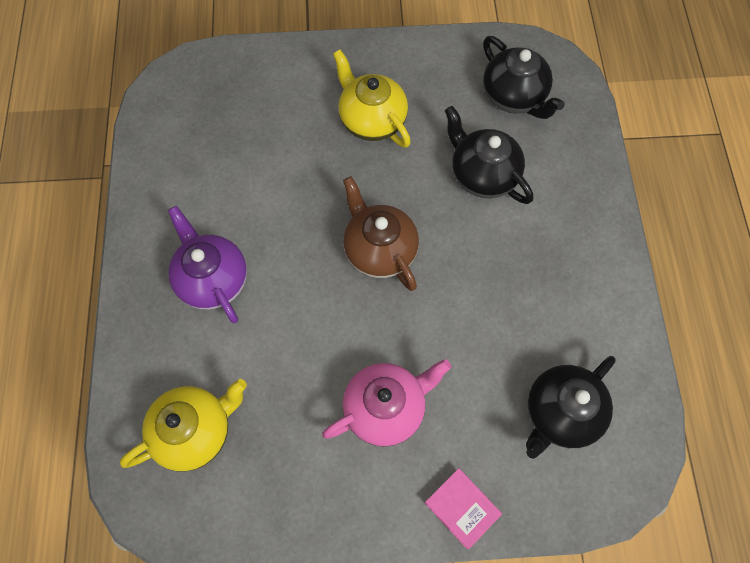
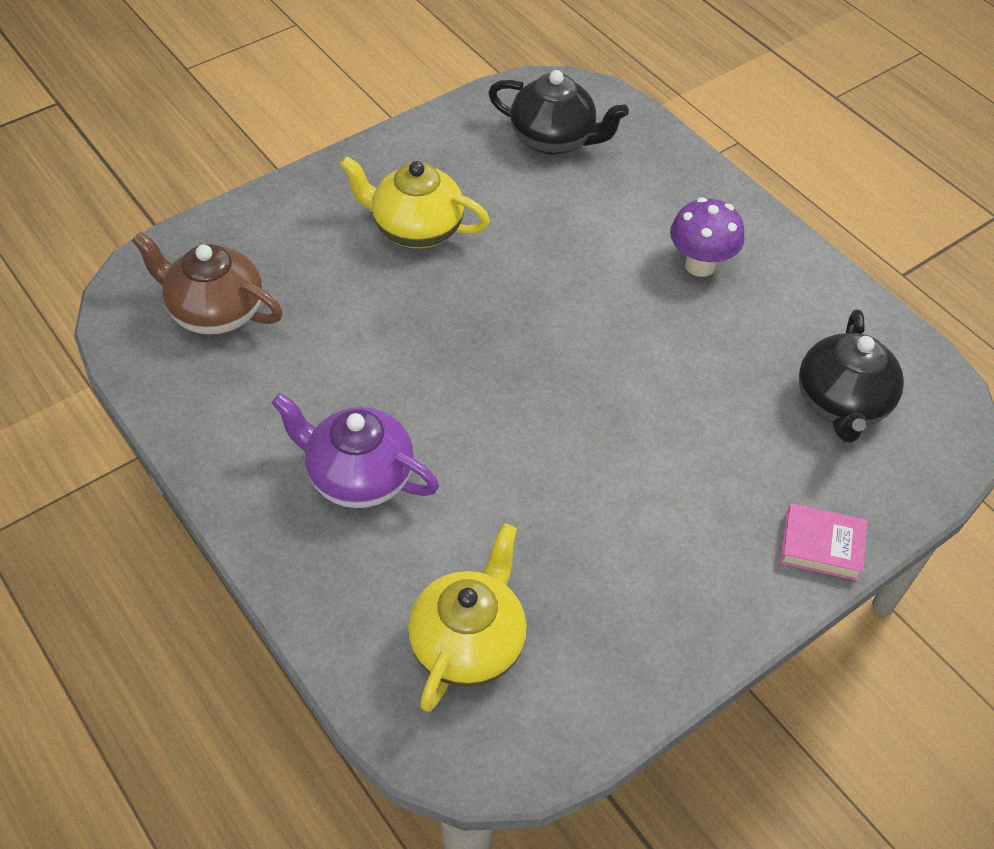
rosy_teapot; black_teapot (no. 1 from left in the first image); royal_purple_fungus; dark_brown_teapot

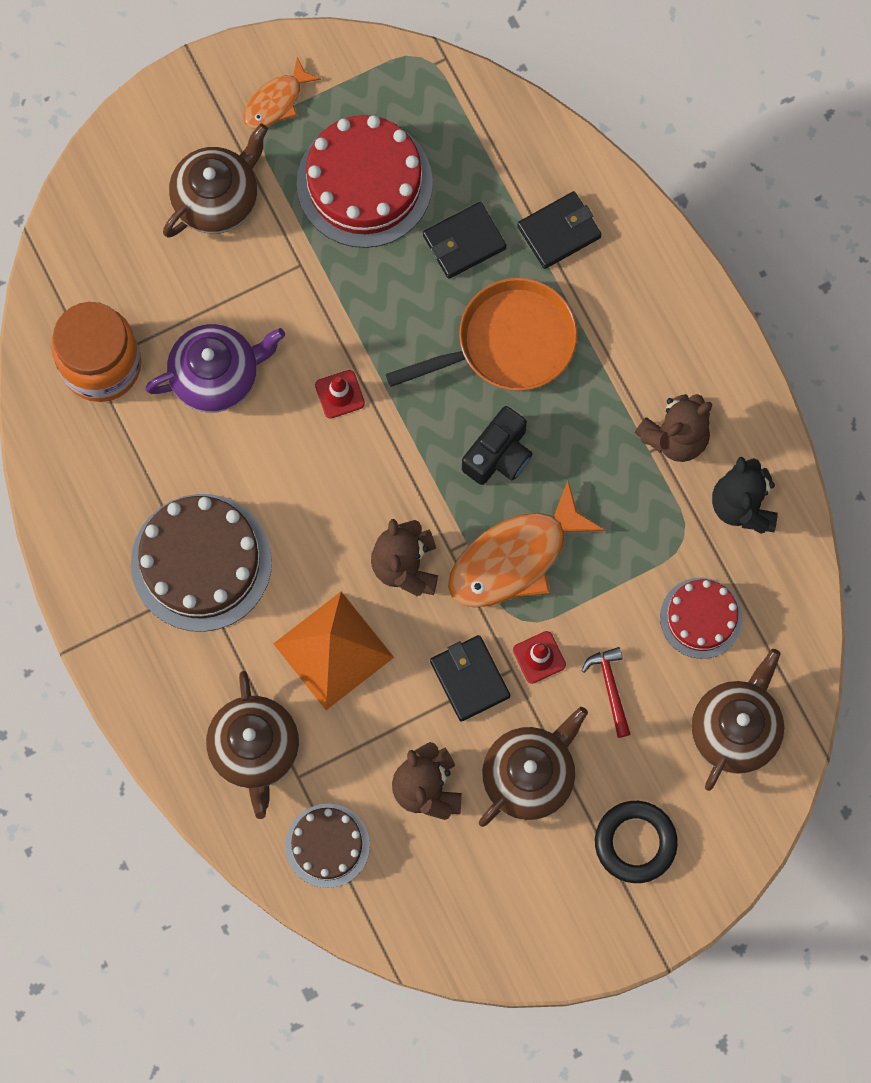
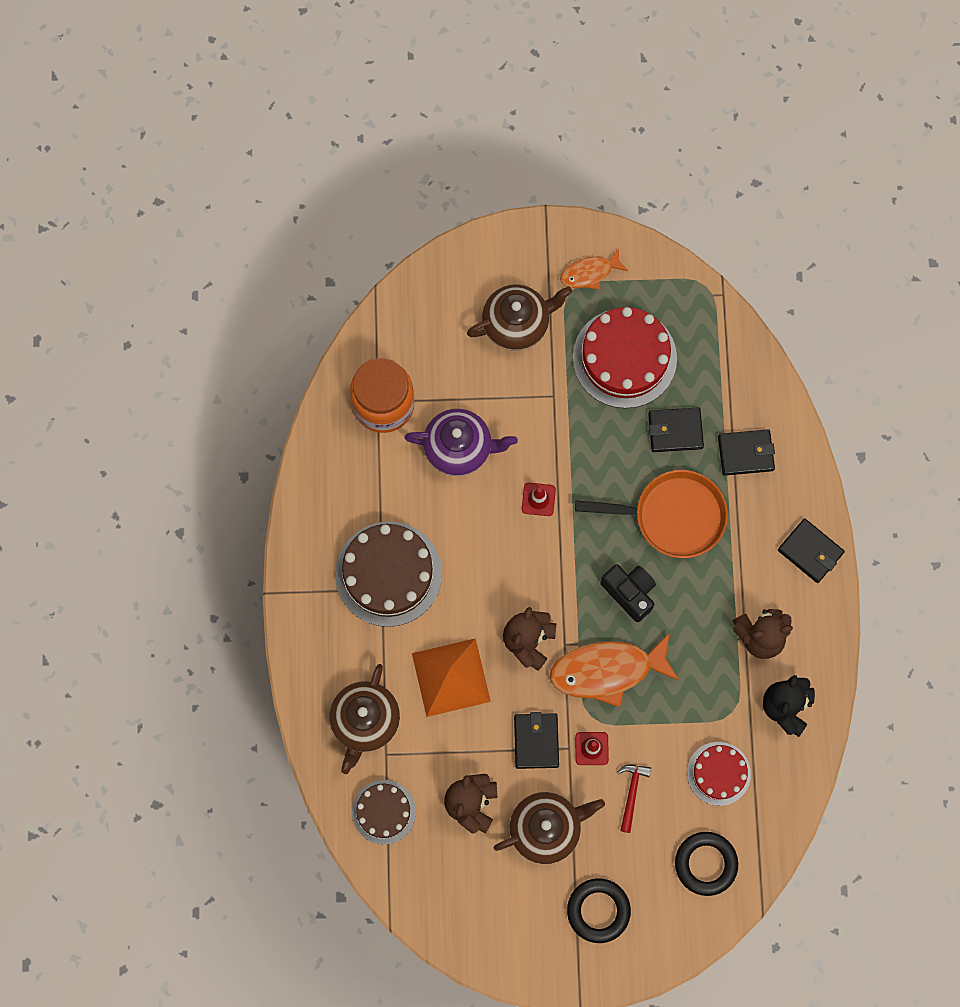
black_card_wallet (no. 4 from left); black_ring (no. 2 from left); black_photo_camera

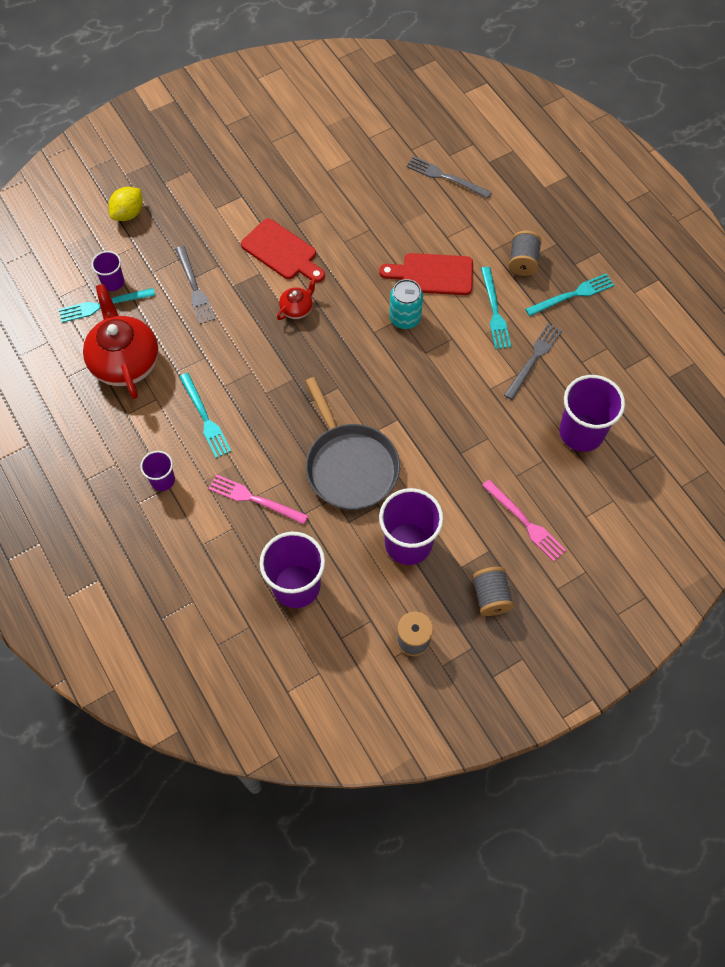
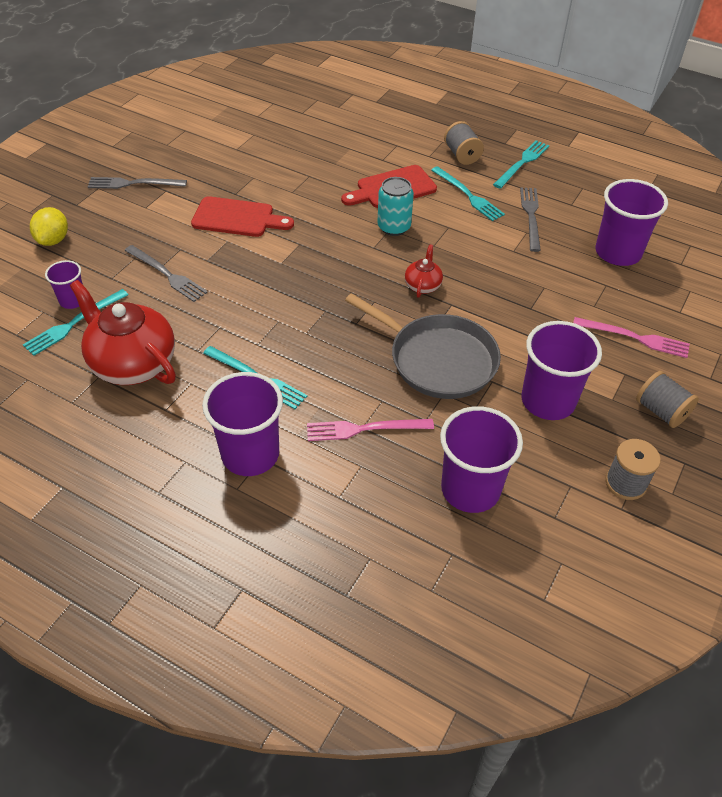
red_teapot (no. 2 from left); grey_dinner_fork (no. 1 from left); royal_purple_cup (no. 2 from left)

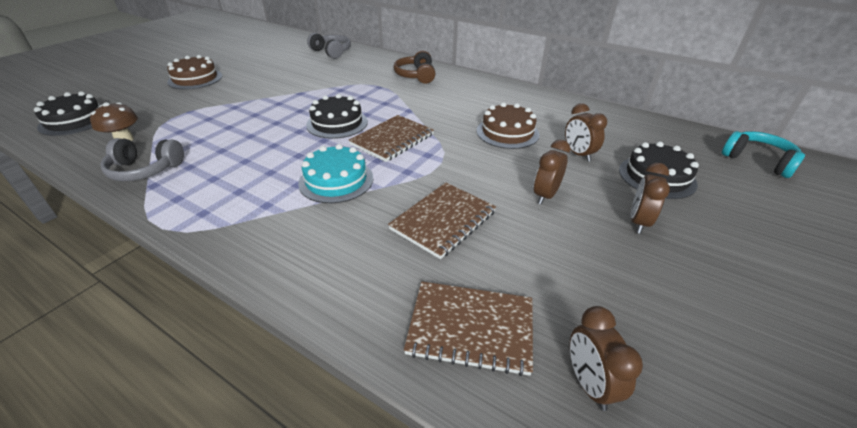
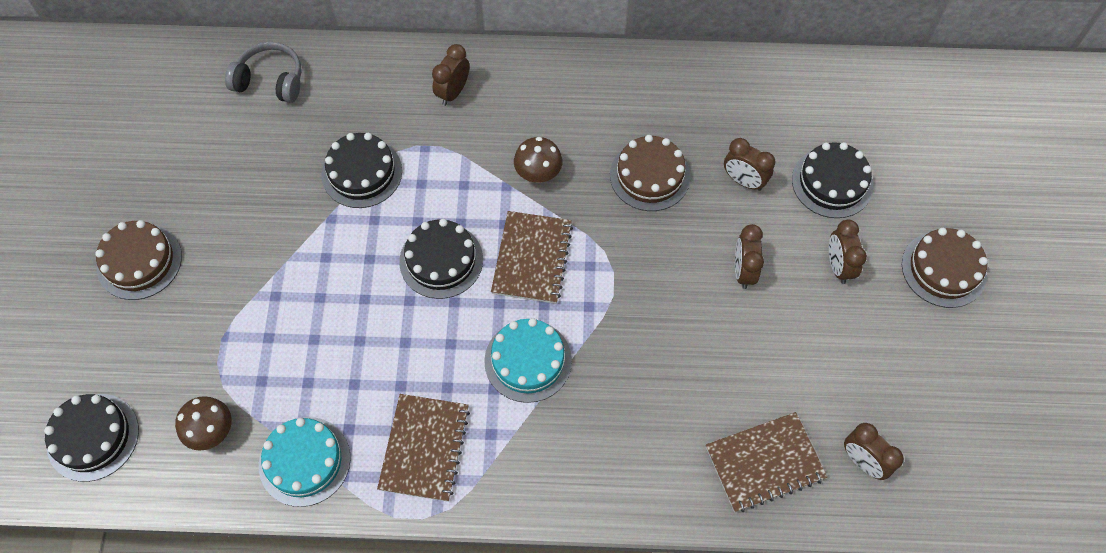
turquoise_headset; black_layer_cake (no. 2 from left); dark_brown_fungus (no. 2 from left); dark_brown_layer_cake (no. 3 from left); dark_brown_exercise_book (no. 1 from left); turquoise_layer_cake (no. 1 from left); dark_brown_bedside_clock (no. 1 from left)

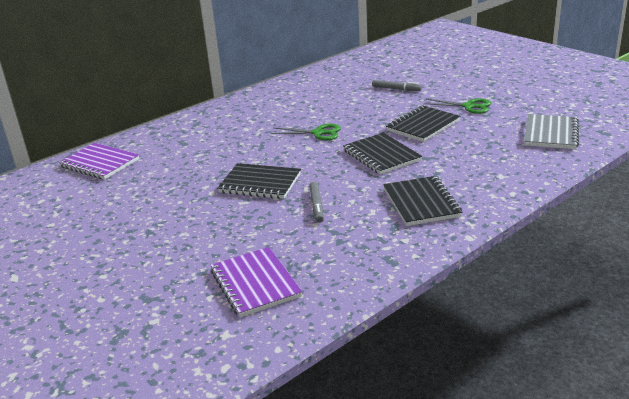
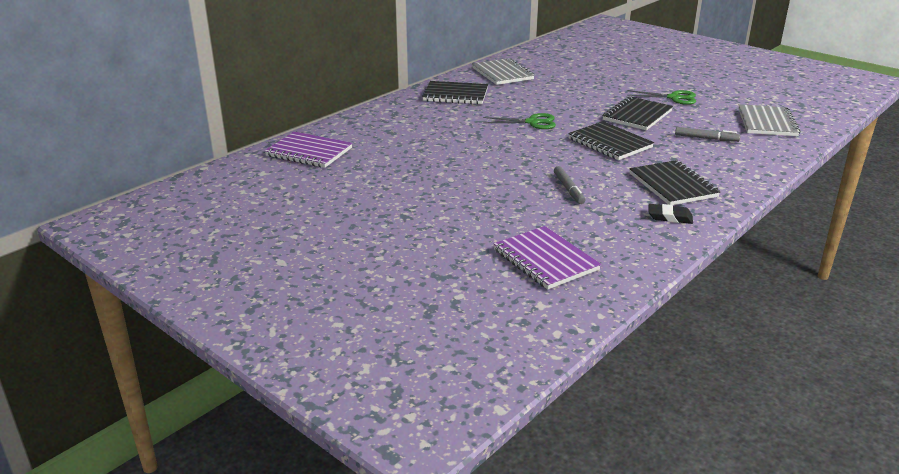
grey_exercise_book (no. 1 from left); black_pencil_eraser; black_exercise_book (no. 1 from left); grey_felt_pen (no. 2 from left)

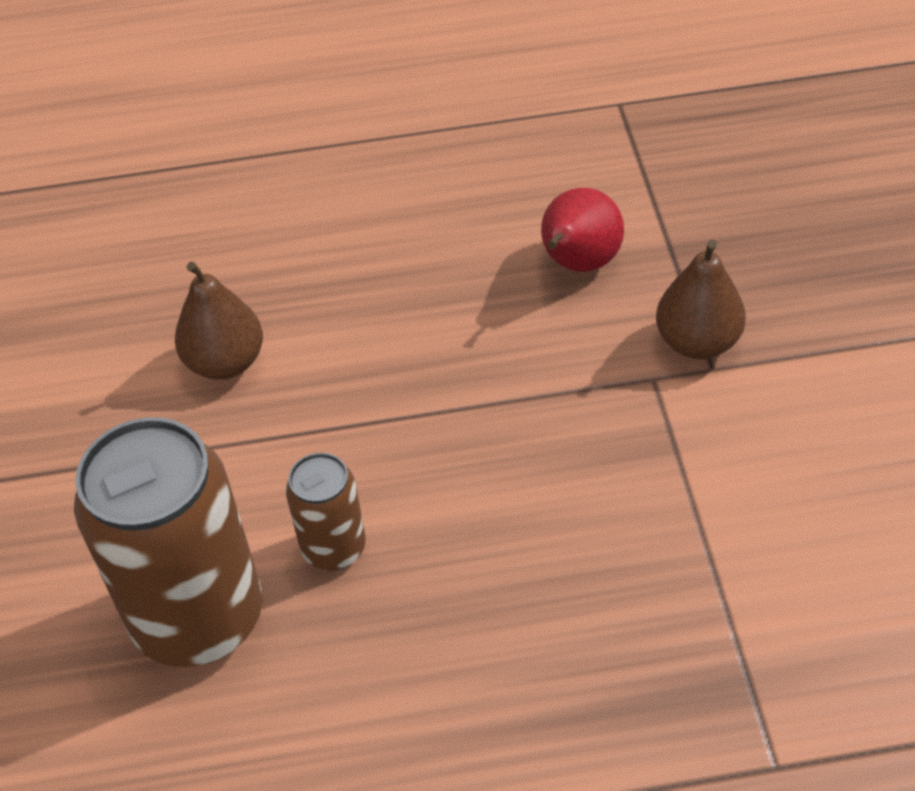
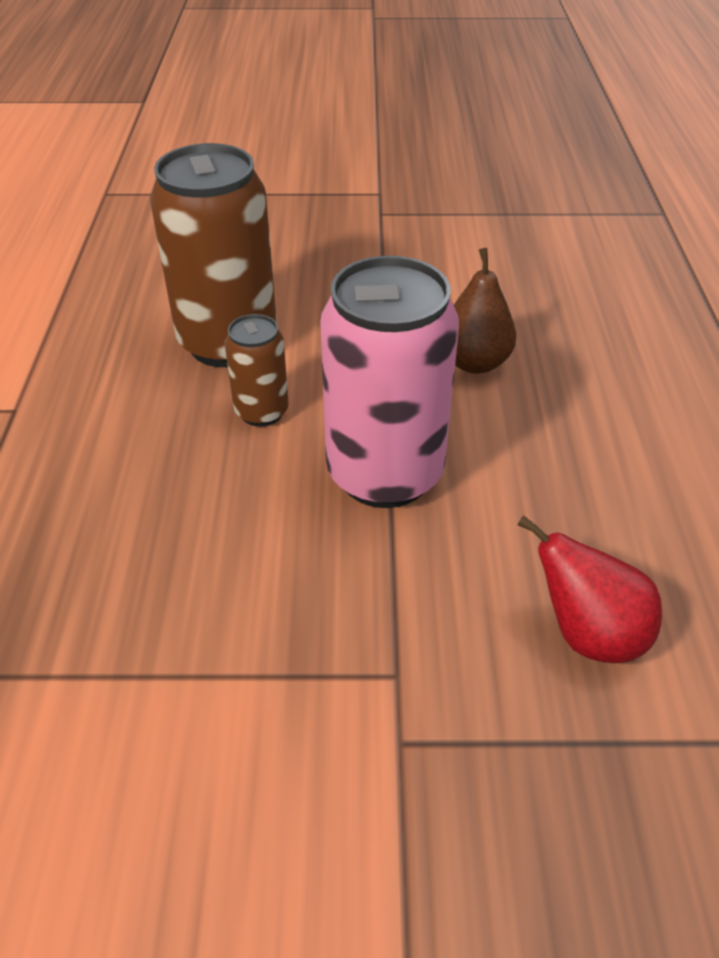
dark_brown_pear (no. 2 from left in the first image); rosy_soda_can

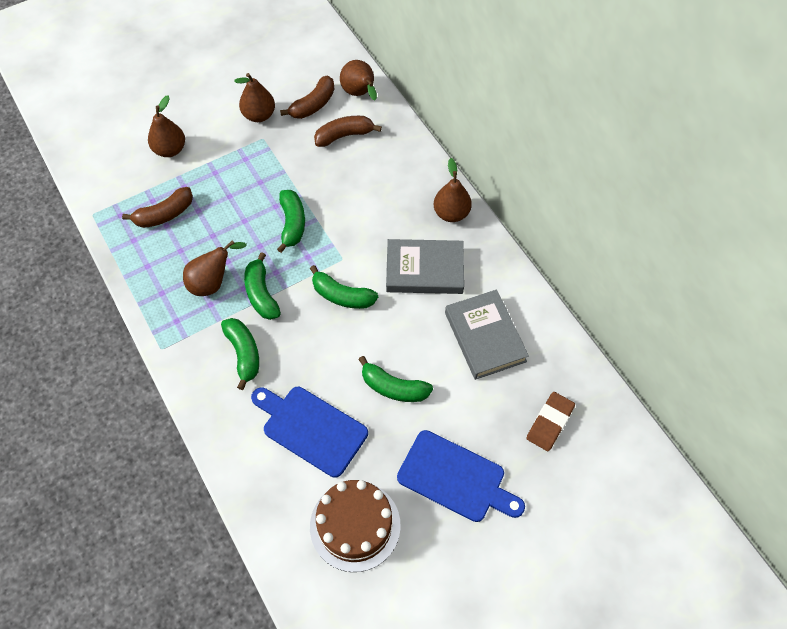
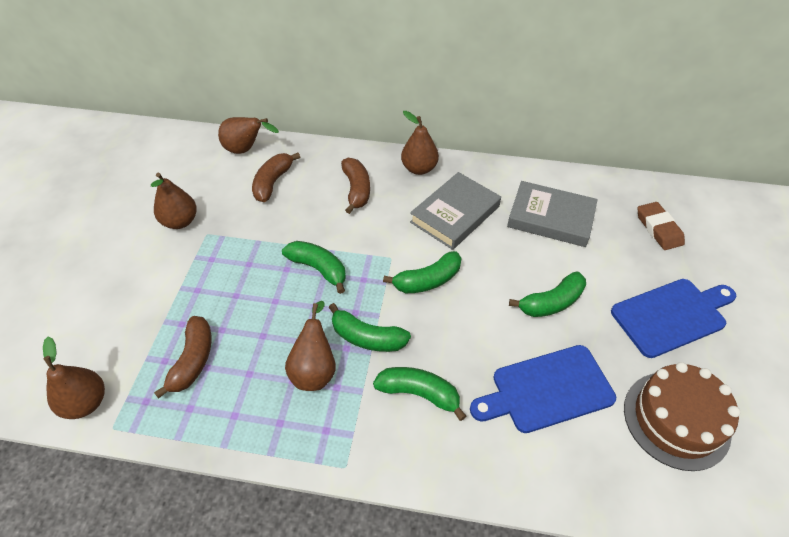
dark_brown_pear (no. 1 from left); dark_brown_banana (no. 3 from left)

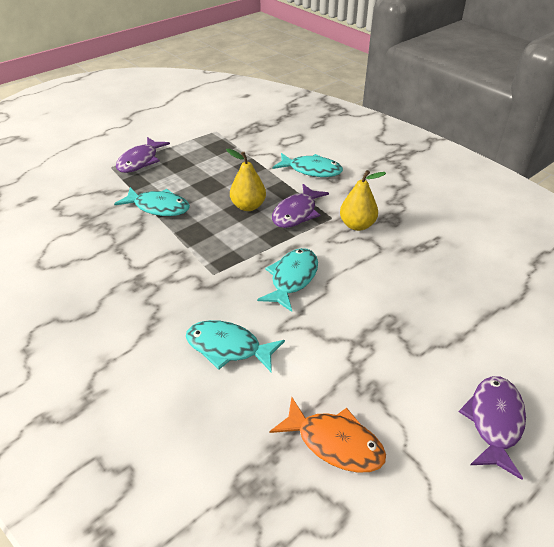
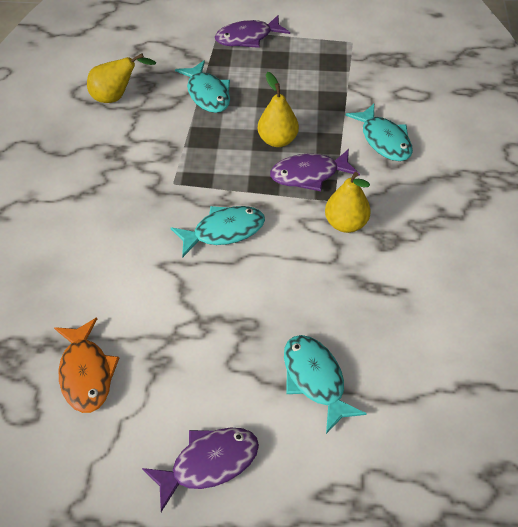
golden_pear (no. 1 from left); turquoise_fish_figure (no. 3 from left)

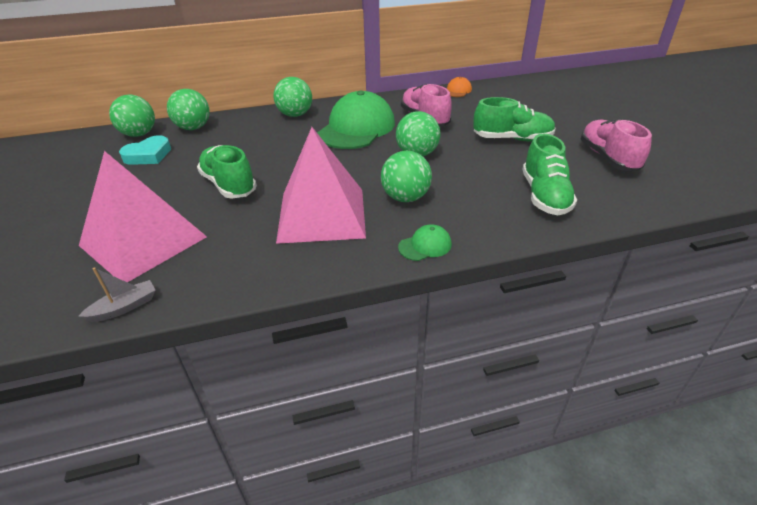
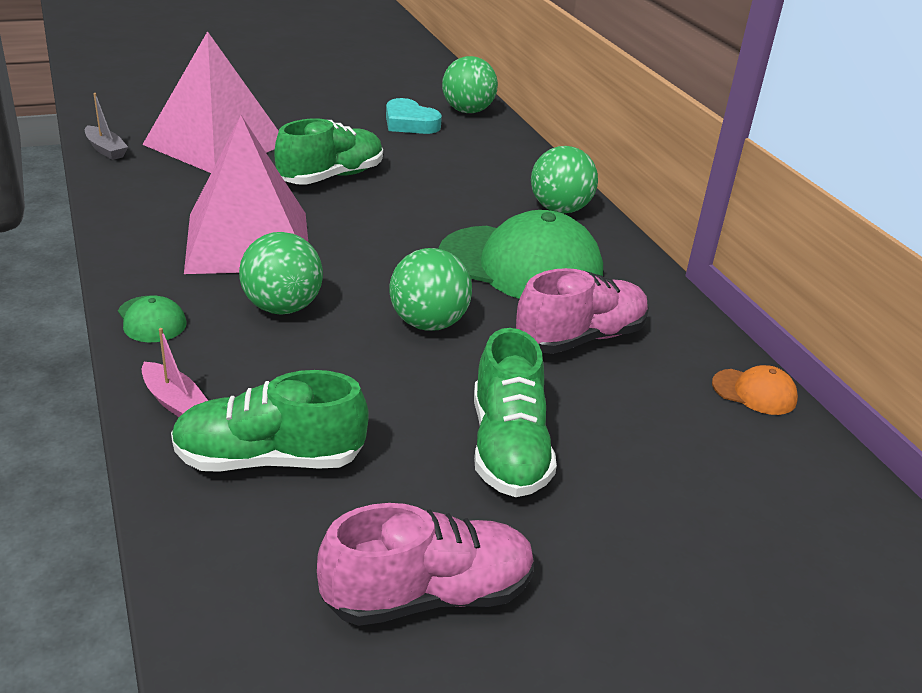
emerald_play_ball (no. 2 from left in the first image); rosy_toy_boat

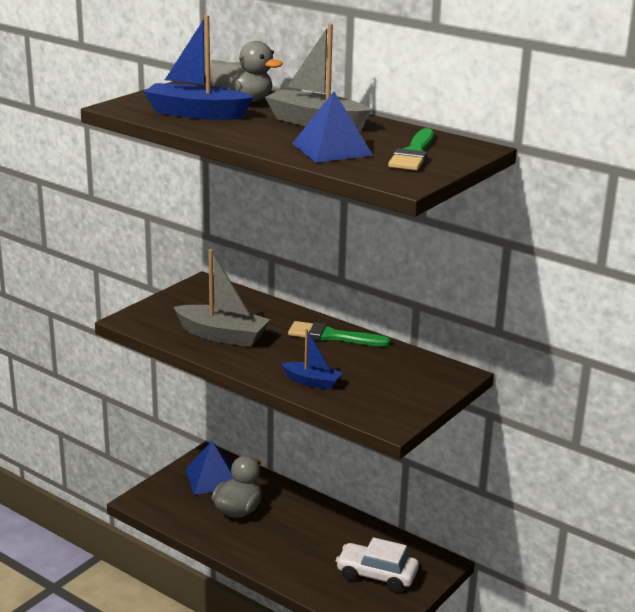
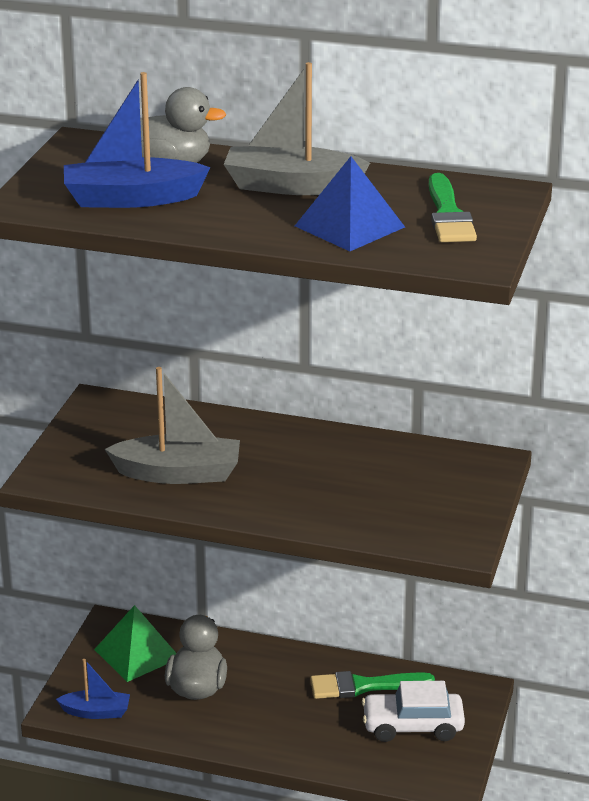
royal_blue_toy_boat (no. 1 from left); emerald_paintbrush (no. 1 from left); emerald_pyramid_shape

